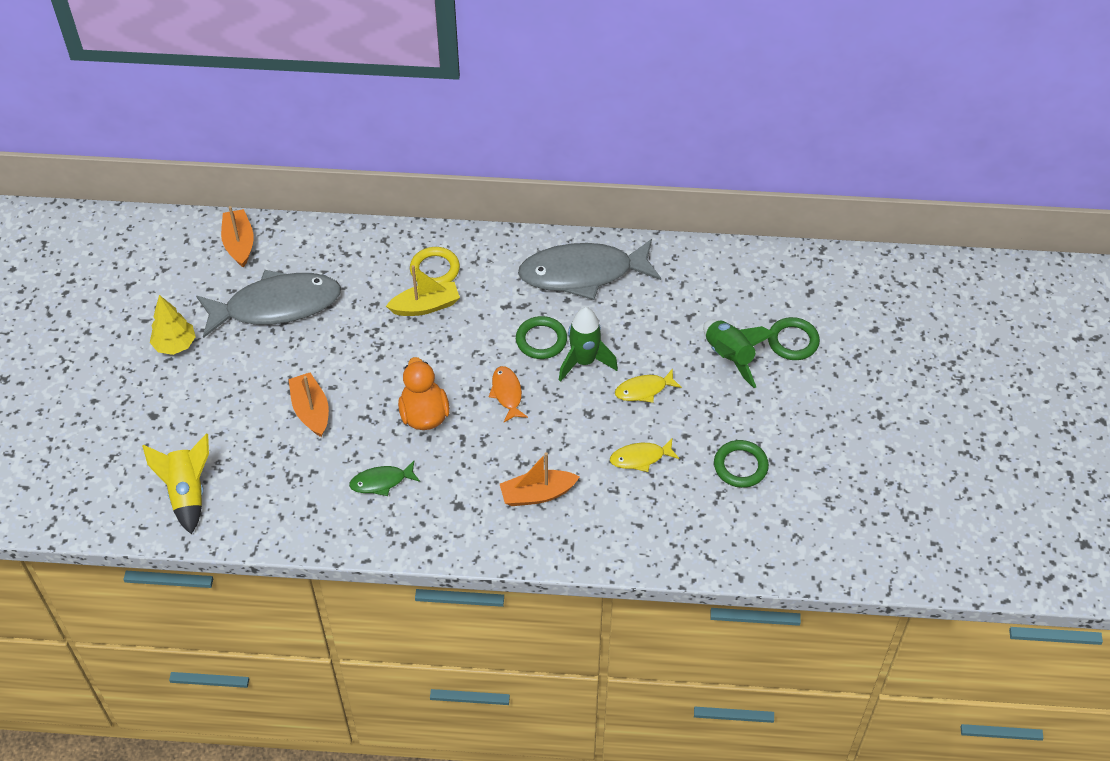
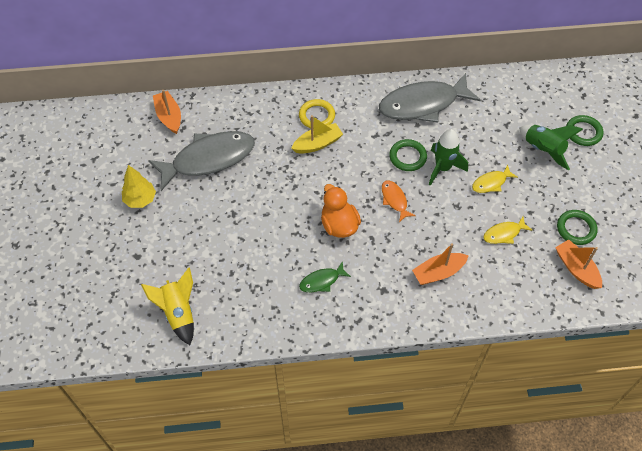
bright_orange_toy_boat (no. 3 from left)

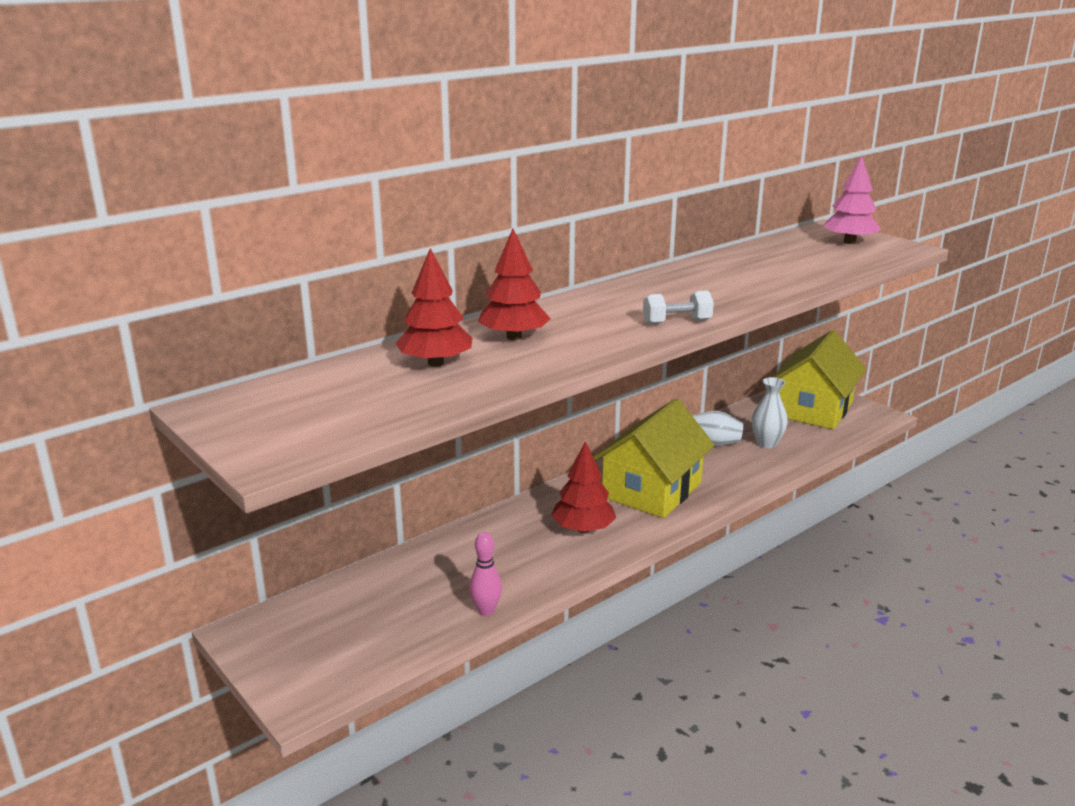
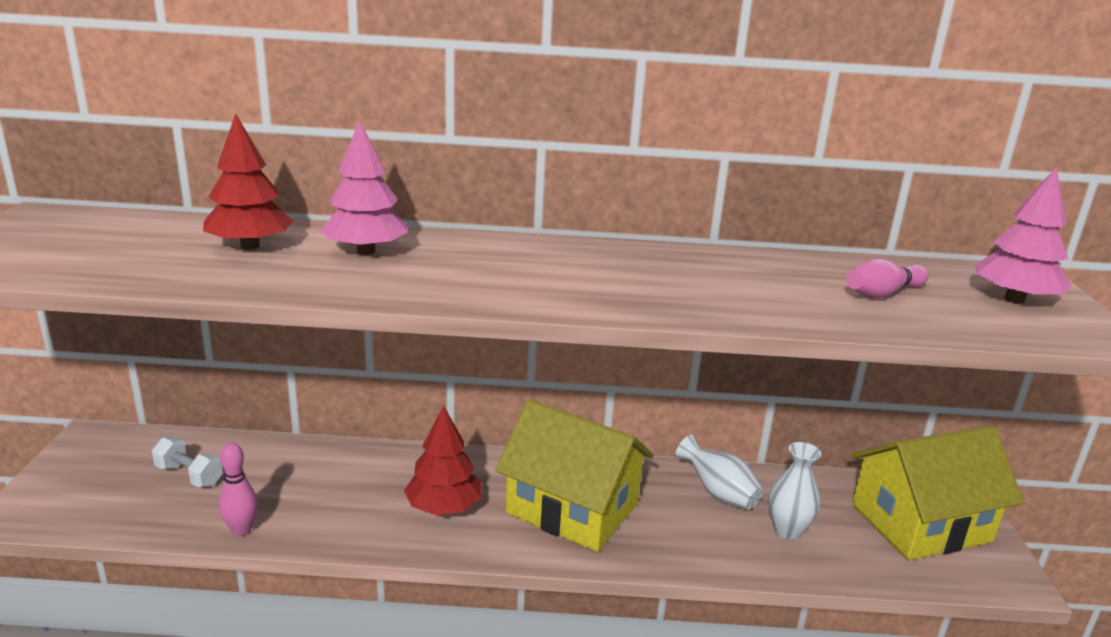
rosy_skittle (no. 2 from left); snow-white_free_weight; rosy_toy_tree (no. 1 from left); golden_house (no. 1 from left)

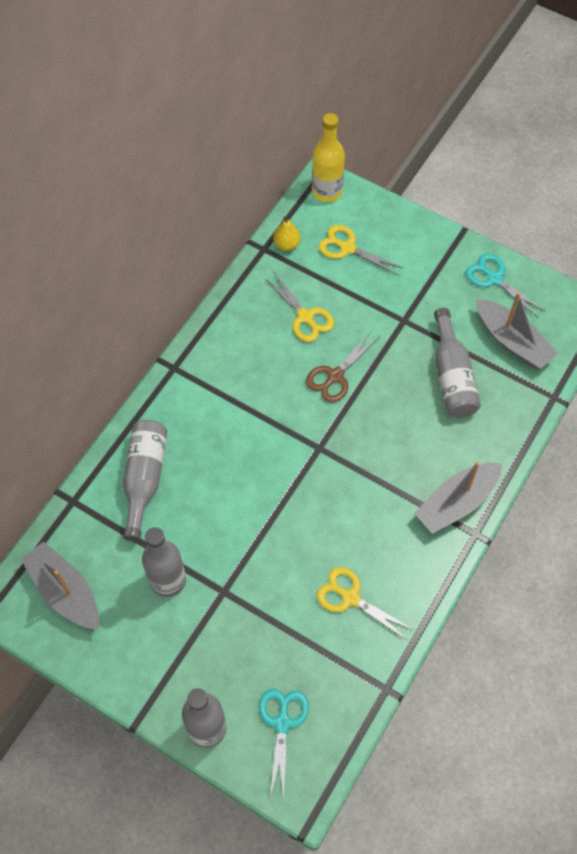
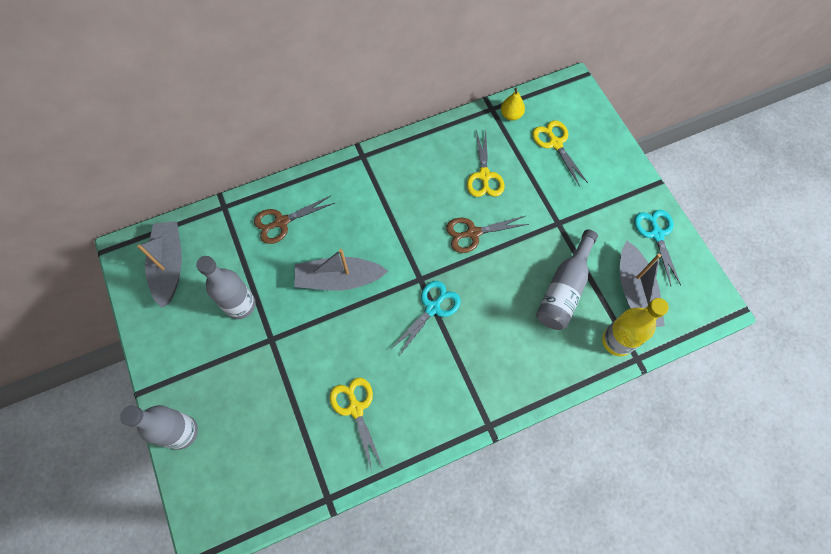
turquoise_pair_of_scissors (no. 1 from left); golden_flask; grey_toy_boat (no. 2 from left); dark_brown_pair_of_scissors (no. 1 from left)

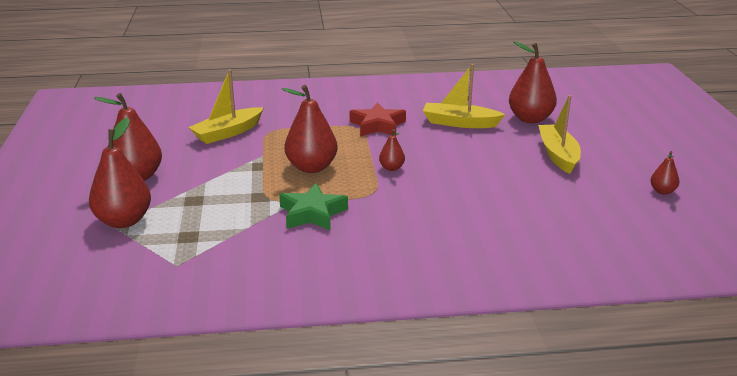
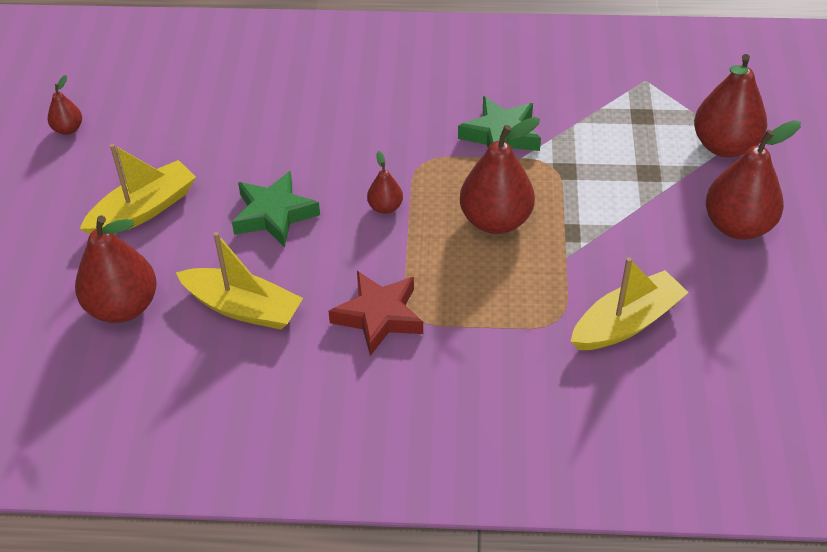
emerald_star (no. 1 from left); golden_toy_boat (no. 1 from left)

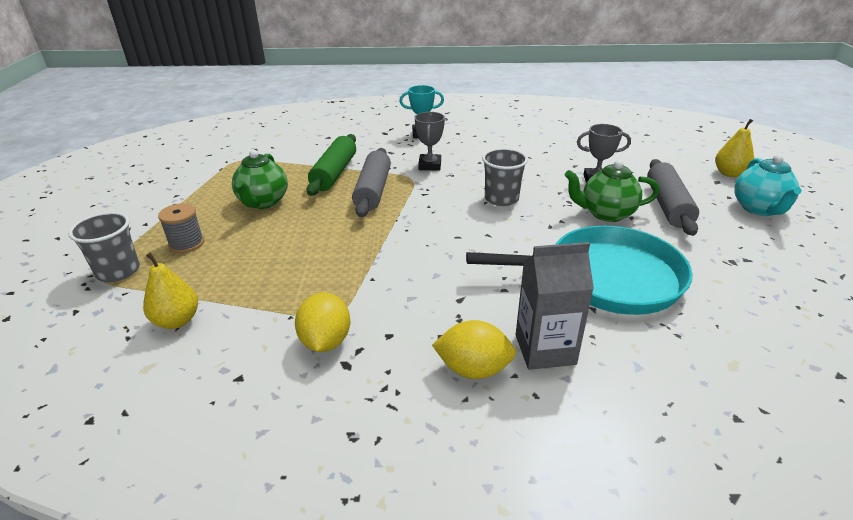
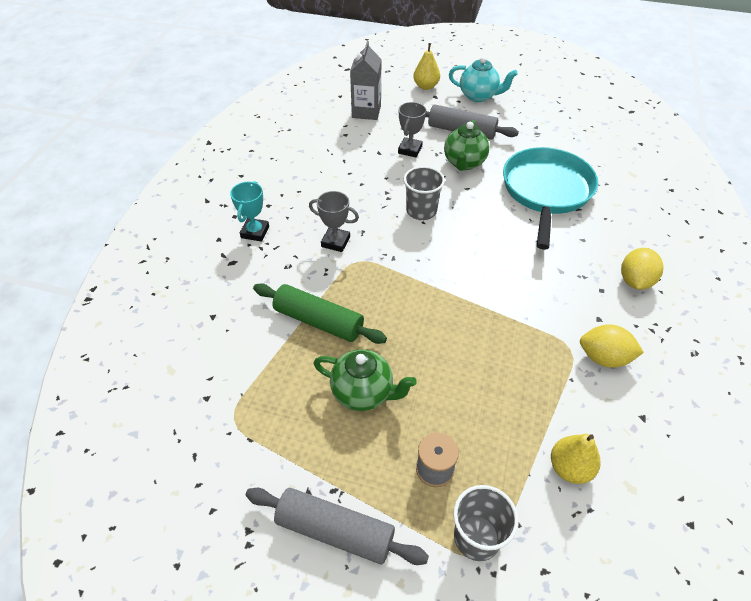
grey_pastry_roller (no. 1 from left); grey_carton

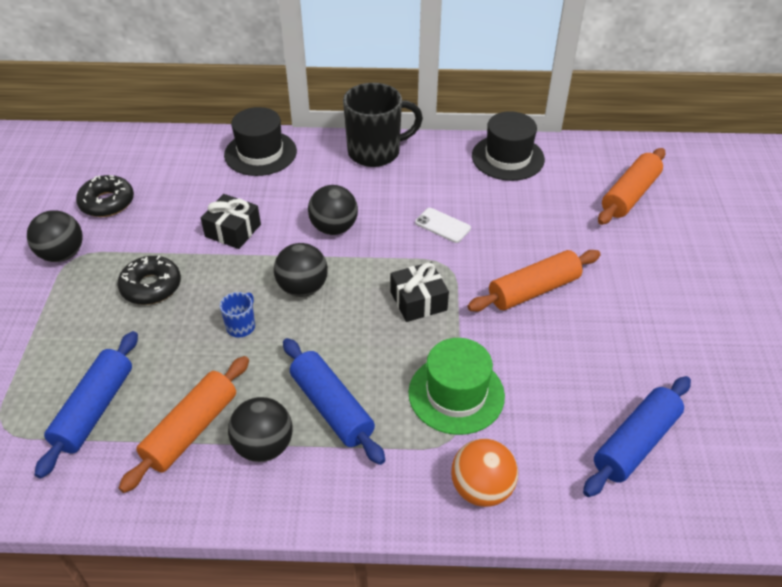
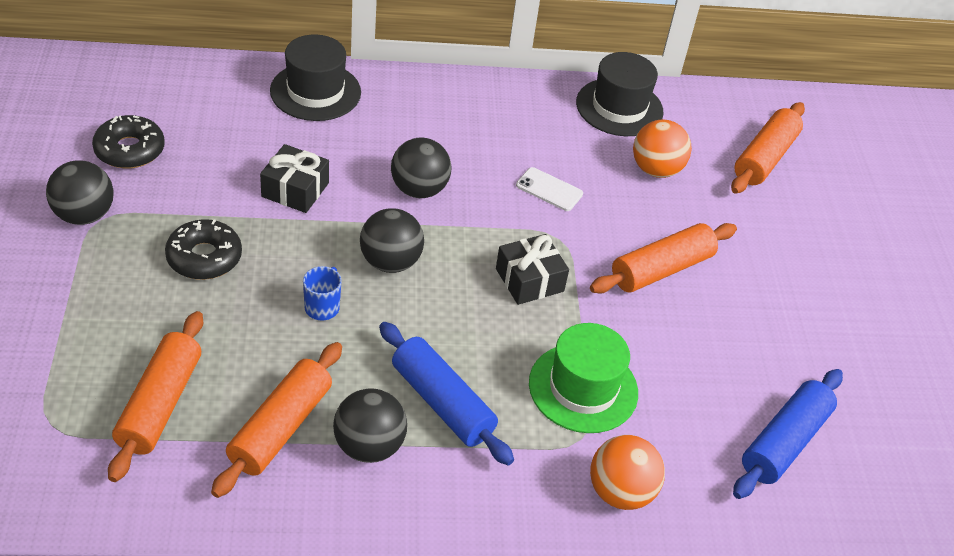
black_coffee_mug; bright_orange_play_ball (no. 2 from left); bright_orange_pastry_roller (no. 1 from left)

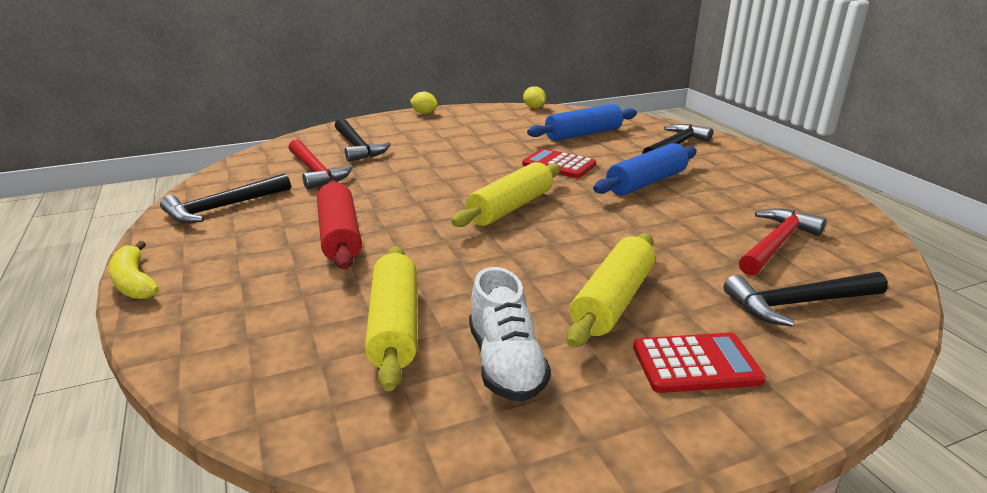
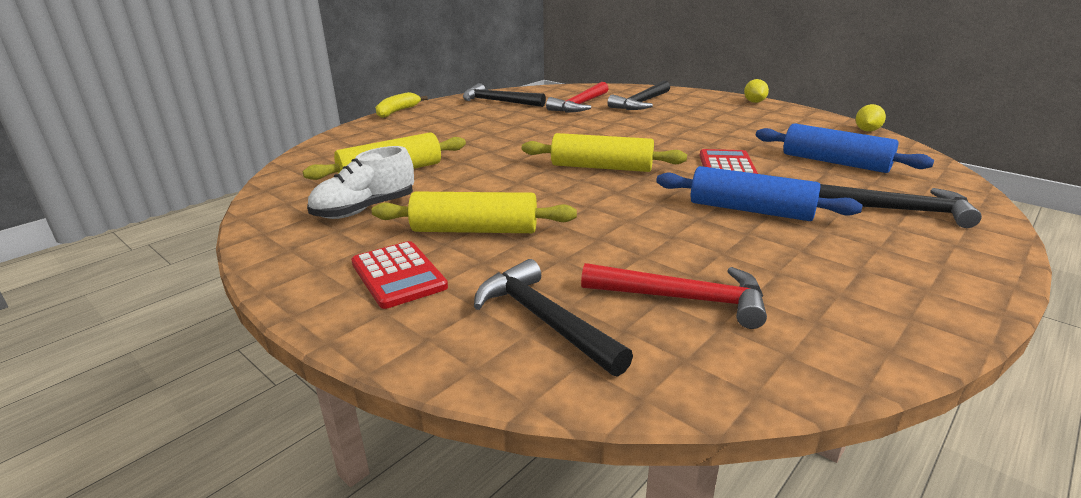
red_pastry_roller

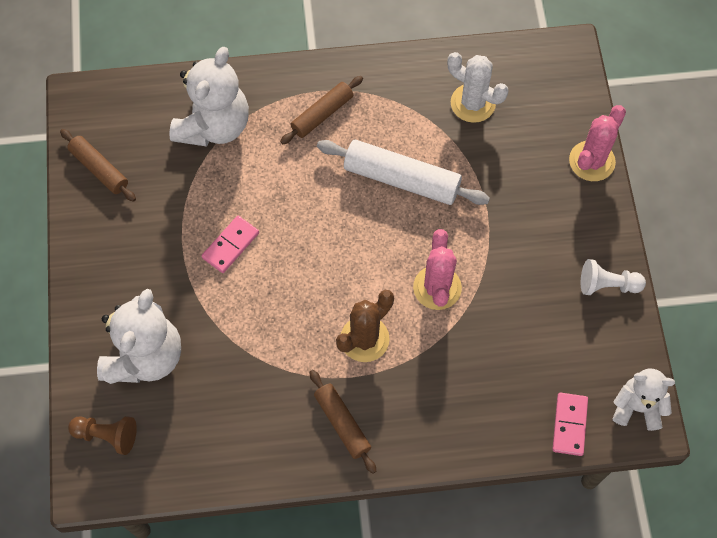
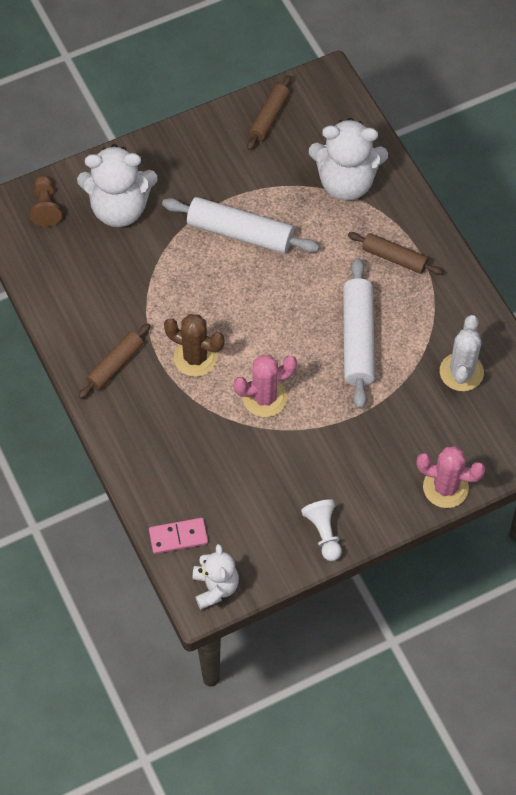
snow-white_pastry_roller (no. 1 from left)

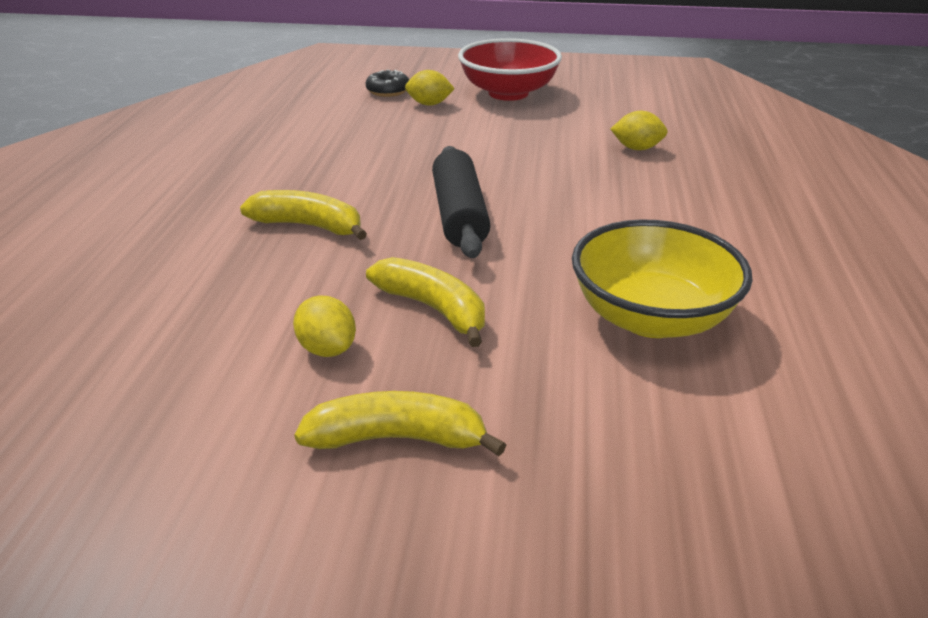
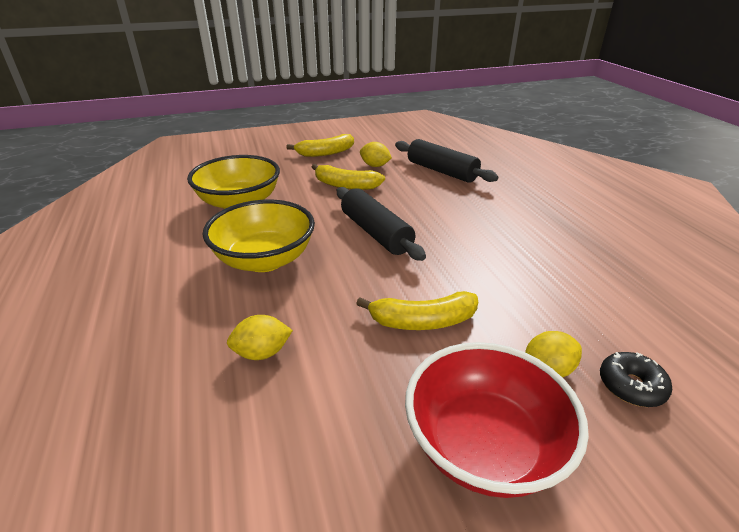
golden_deep_dish (no. 2 from left); black_pastry_roller (no. 2 from left); golden_banana (no. 3 from left)

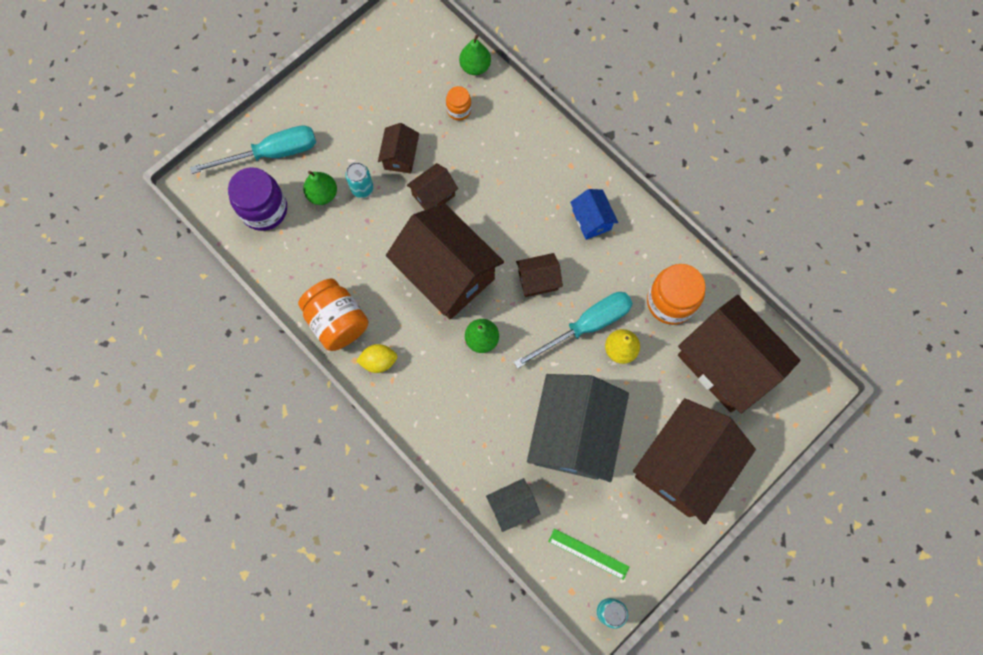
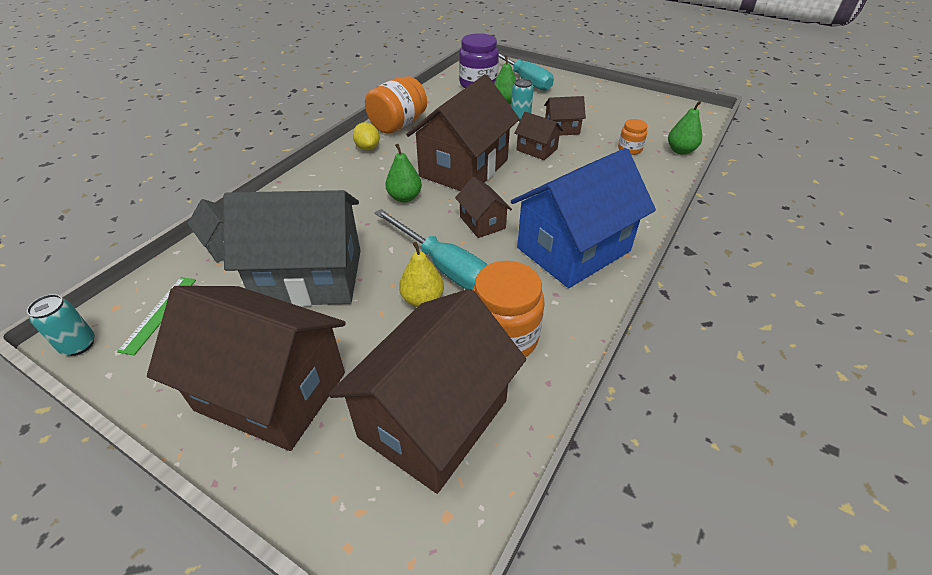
royal_blue_house

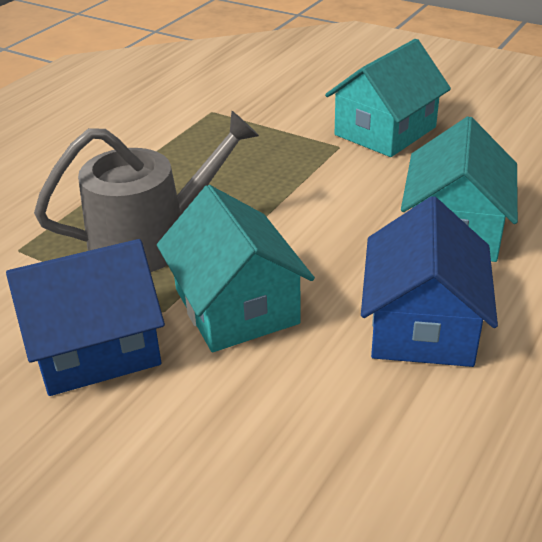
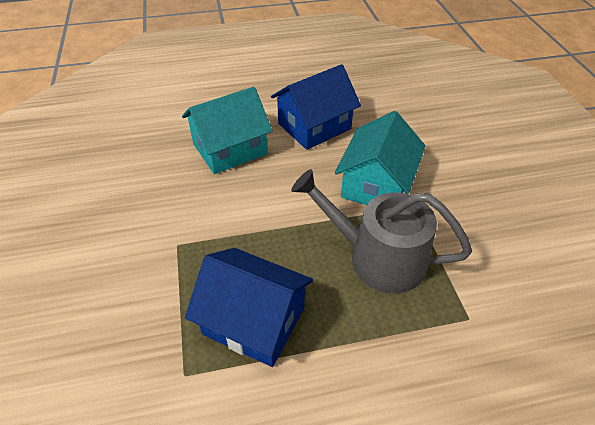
turquoise_house (no. 2 from left in the first image); royal_blue_house (no. 1 from left)

